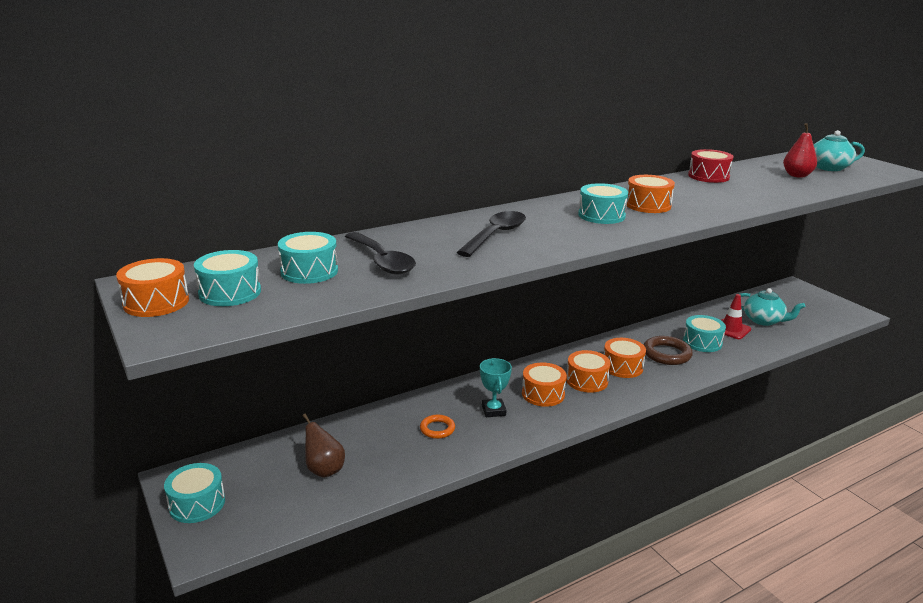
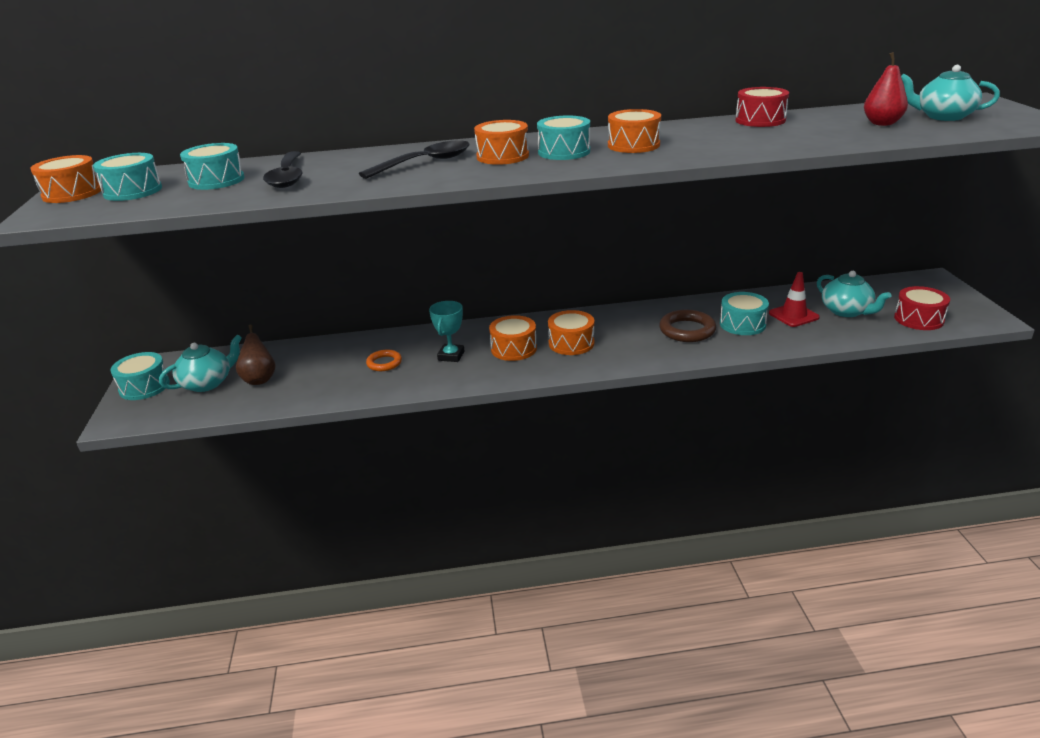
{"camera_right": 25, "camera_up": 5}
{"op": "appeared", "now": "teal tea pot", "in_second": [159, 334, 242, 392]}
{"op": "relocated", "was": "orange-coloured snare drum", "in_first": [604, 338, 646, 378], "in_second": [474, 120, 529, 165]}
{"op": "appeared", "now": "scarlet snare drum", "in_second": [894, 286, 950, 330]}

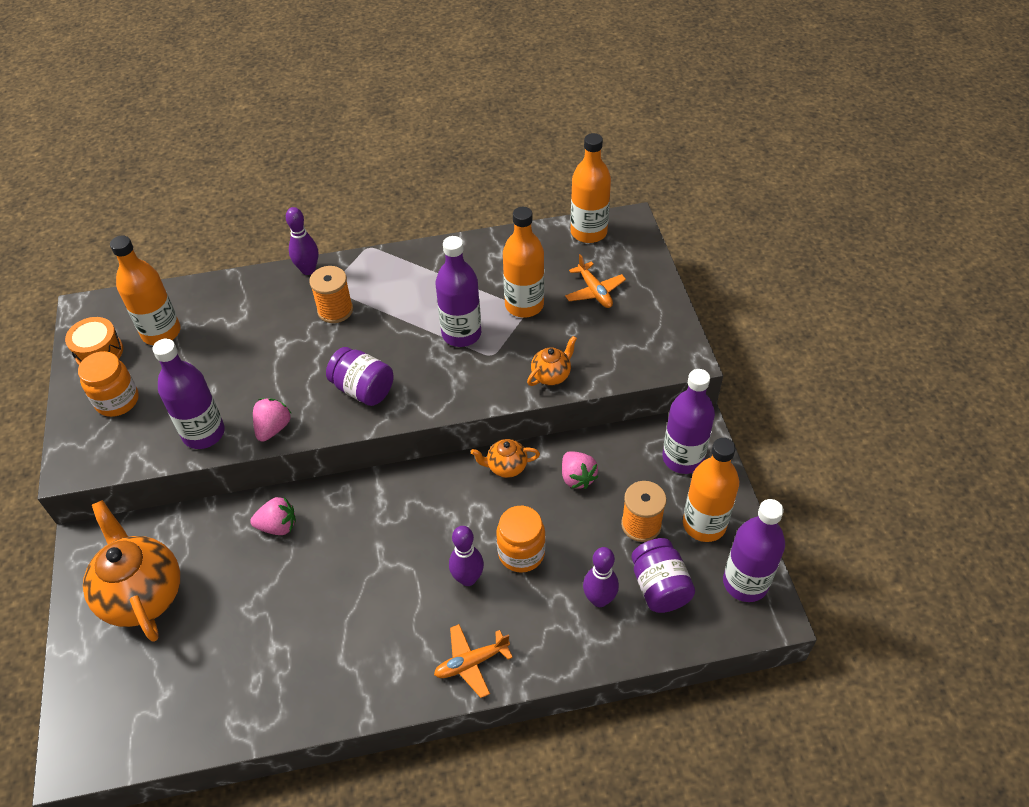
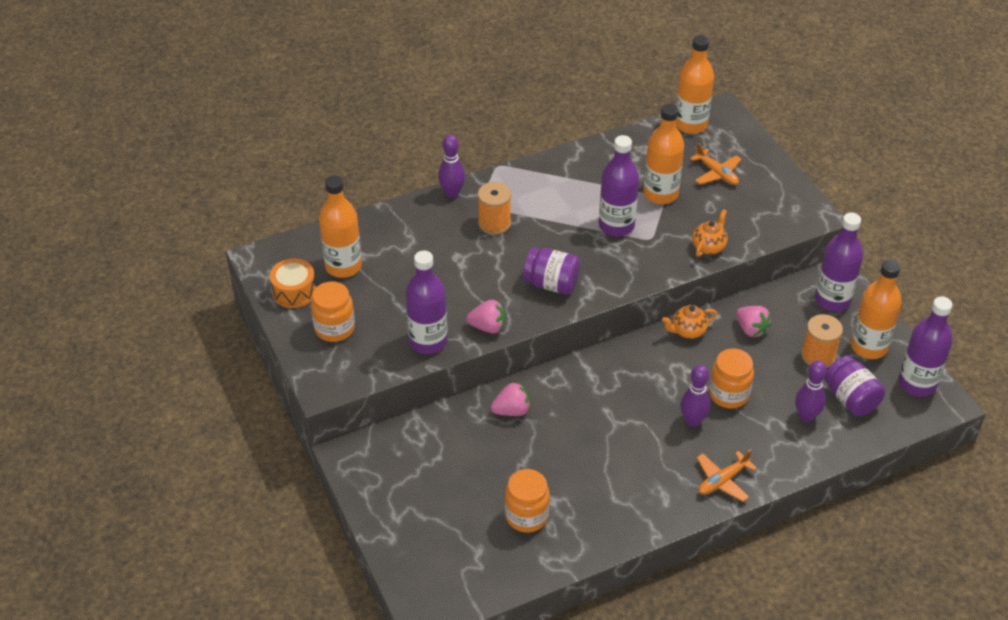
{"camera_right": -15, "camera_up": -5}
{"op": "spun", "was": "rosy strawberry", "in_first": [253, 398, 292, 442], "in_second": [466, 300, 505, 333], "clockwise": 90}
{"op": "appeared", "now": "orange-coloured jam jar", "in_second": [505, 469, 550, 533]}
{"op": "missing", "was": "orange-coloured tea pot", "in_first": [83, 500, 180, 642]}

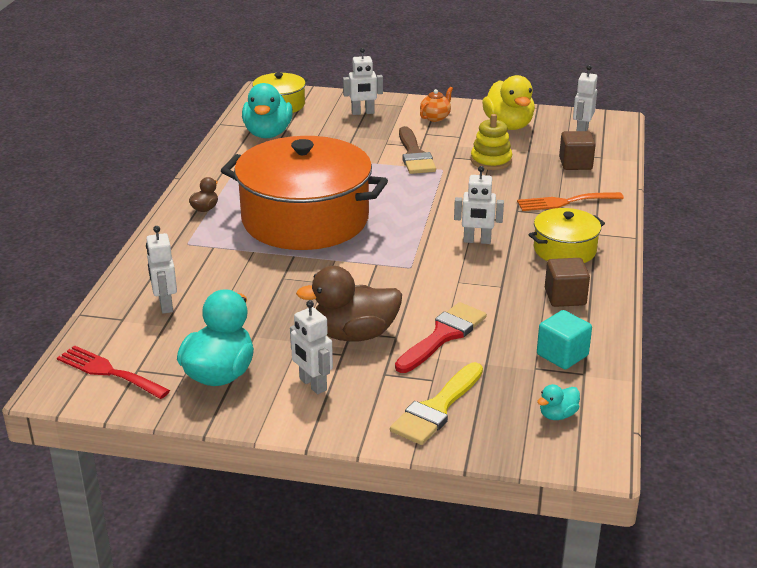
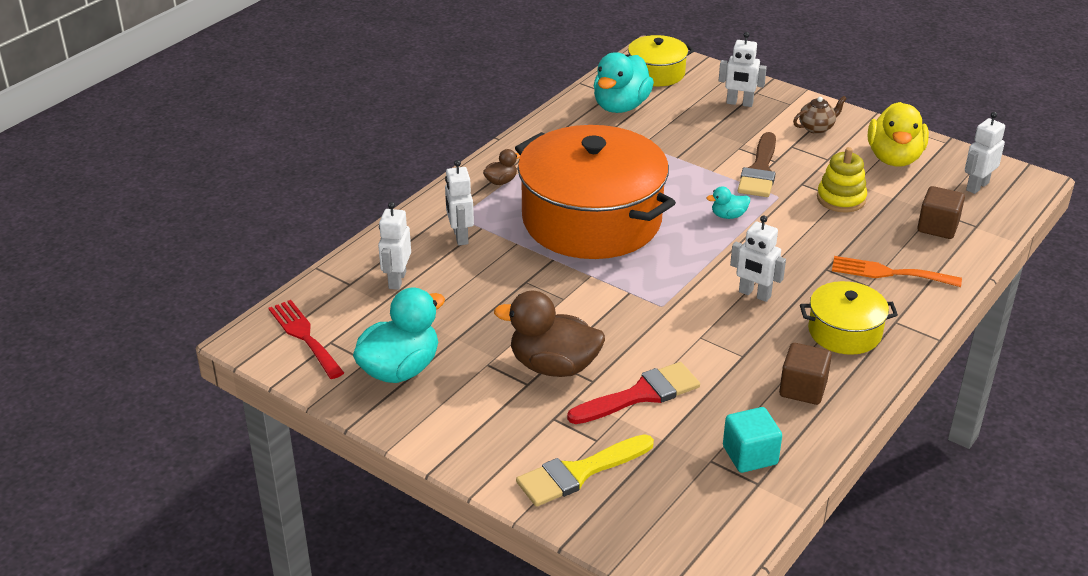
{"camera_right": 25, "camera_up": 5}
{"op": "relocated", "was": "white robot figure", "in_first": [290, 300, 333, 394], "in_second": [445, 160, 474, 245]}
{"op": "relocated", "was": "teal rubber duck", "in_first": [537, 384, 580, 420], "in_second": [706, 187, 750, 219]}
{"op": "colour", "was": "orange-coloured tea pot", "now": "dark brown tea pot", "in_first": [420, 87, 453, 122], "in_second": [793, 96, 847, 134]}

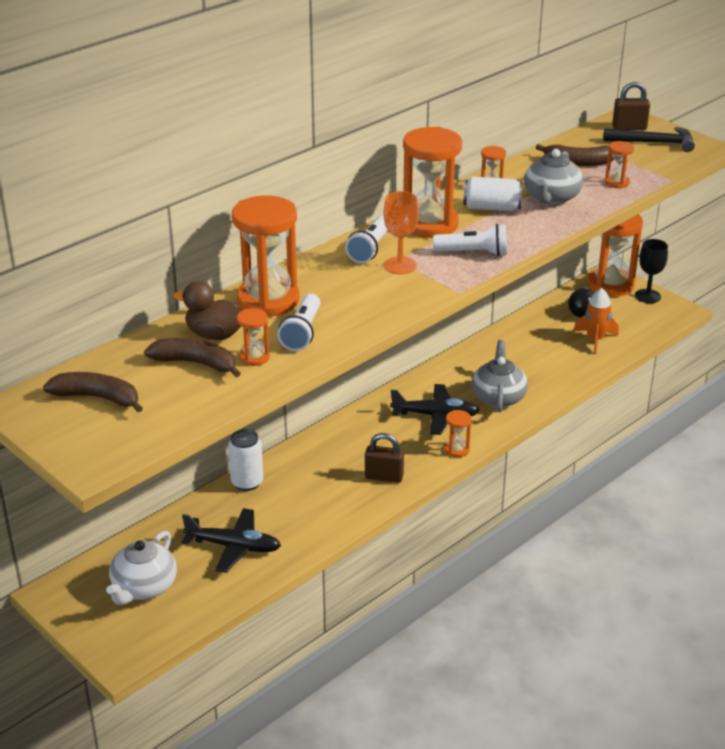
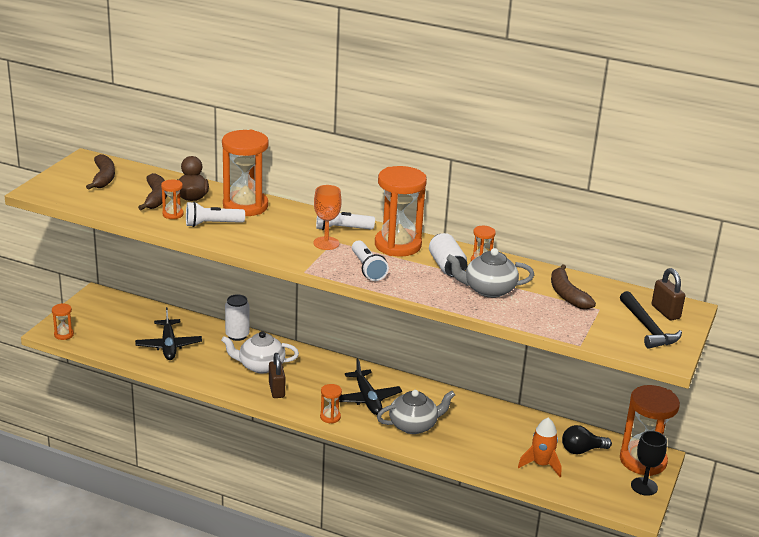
{"camera_right": 65, "camera_up": -5}
{"op": "relocated", "was": "orange-coloured sandglass", "in_first": [605, 141, 634, 188], "in_second": [52, 303, 74, 340]}
{"op": "relocated", "was": "white tea pot", "in_first": [106, 531, 177, 605], "in_second": [221, 331, 299, 374]}

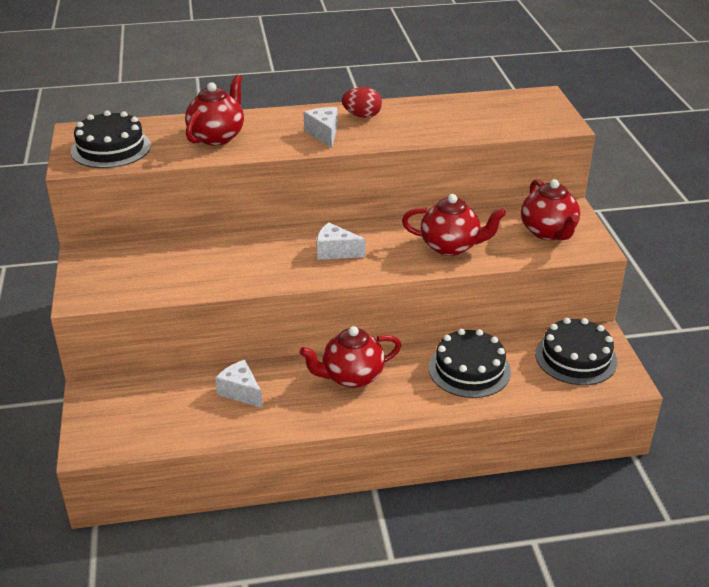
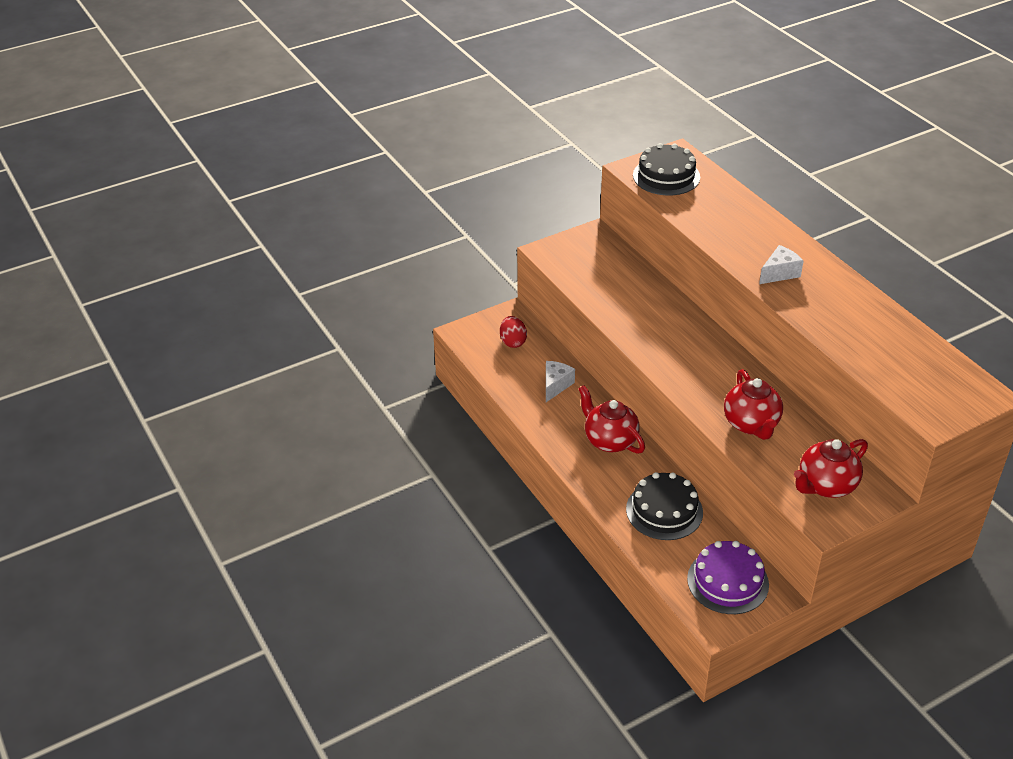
{"camera_right": 70, "camera_up": 5}
{"op": "relocated", "was": "scarlet toy egg", "in_first": [342, 87, 382, 118], "in_second": [500, 316, 527, 348]}
{"op": "colour", "was": "jet-black cake", "now": "violet cake", "in_first": [535, 318, 617, 385], "in_second": [687, 541, 769, 614]}
{"op": "missing", "was": "scarlet tea pot", "in_first": [185, 75, 244, 145]}
{"op": "missing", "was": "white cheese wedge", "in_first": [317, 222, 366, 260]}

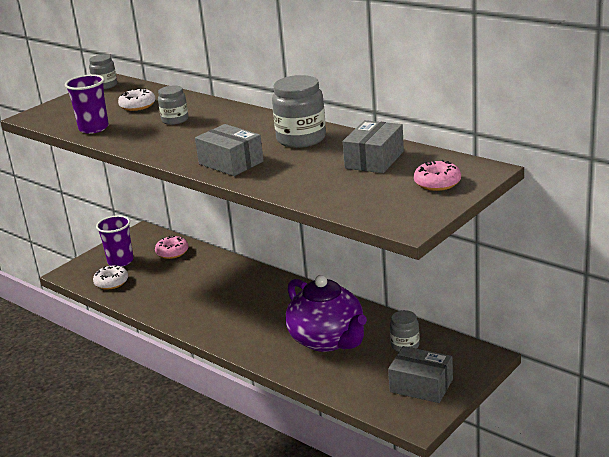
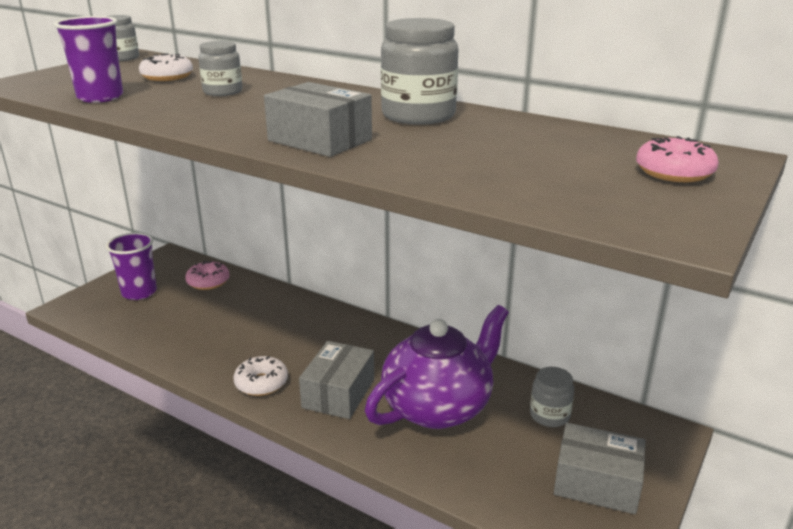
{"camera_right": -10, "camera_up": 0}
{"op": "relocated", "was": "white donut", "in_first": [93, 265, 128, 290], "in_second": [234, 356, 288, 396]}
{"op": "relocated", "was": "grey parcel", "in_first": [343, 120, 404, 173], "in_second": [299, 341, 374, 419]}
{"op": "spun", "was": "violet tea pot", "in_first": [286, 275, 367, 352], "in_second": [365, 305, 509, 429], "clockwise": -90}

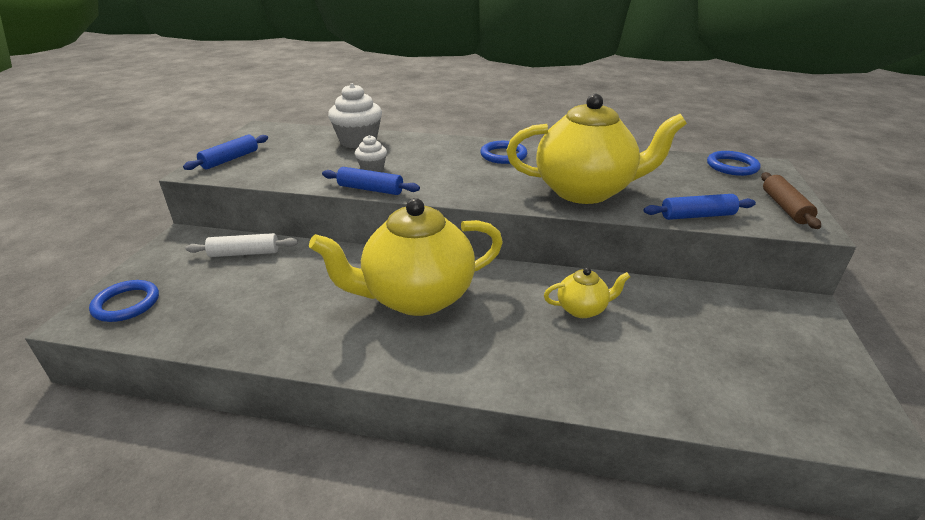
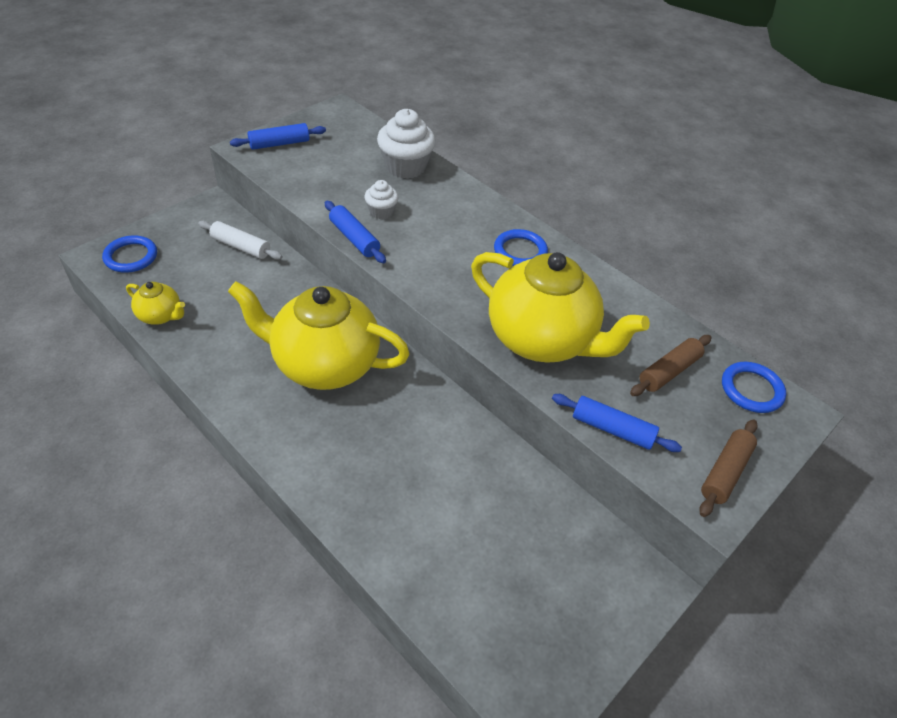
{"camera_right": 30, "camera_up": 15}
{"op": "relocated", "was": "bright yellow tea pot", "in_first": [544, 268, 630, 318], "in_second": [126, 282, 185, 325]}
{"op": "appeared", "now": "dark brown pastry roller", "in_second": [630, 335, 712, 396]}

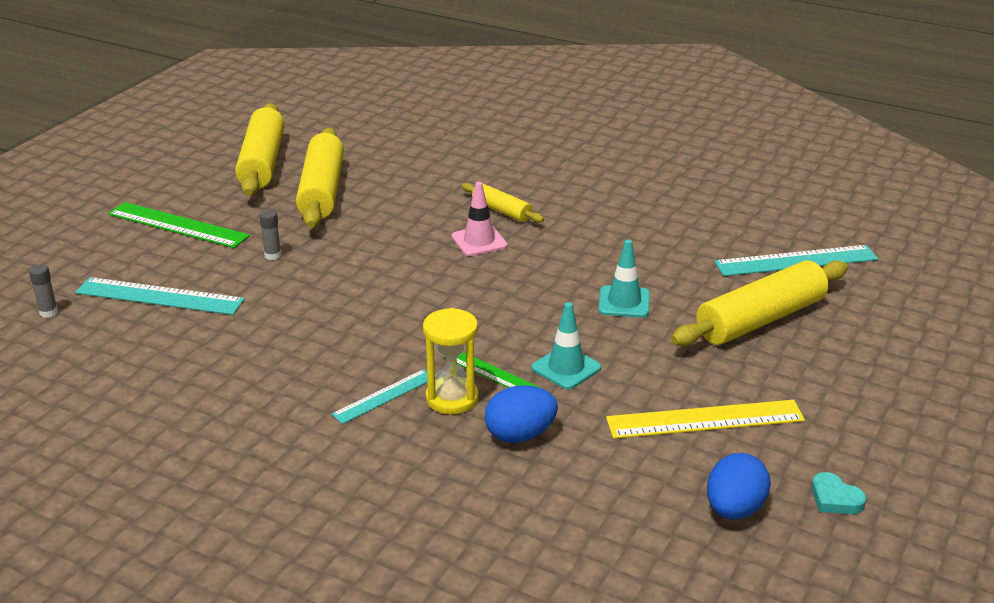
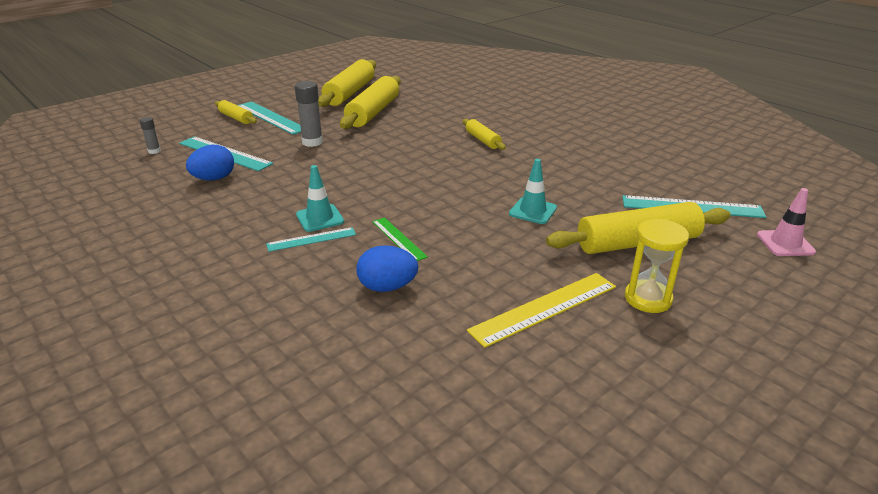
{"camera_right": 20, "camera_up": 0}
{"op": "relocated", "was": "royal blue toy egg", "in_first": [707, 453, 771, 519], "in_second": [186, 145, 234, 180]}
{"op": "appeared", "now": "bright yellow pastry roller", "in_second": [215, 100, 257, 124]}
{"op": "colour", "was": "leaf-green measuring stick", "now": "teal measuring stick", "in_first": [108, 202, 250, 248], "in_second": [237, 101, 301, 135]}
{"op": "size", "was": "grey glue", "in_first": [259, 209, 281, 260], "in_second": [295, 81, 323, 147], "ratio": 1.79}
{"op": "relocated", "was": "teal road cone", "in_first": [532, 302, 601, 389], "in_second": [296, 165, 344, 232]}
{"op": "spun", "was": "bright yellow measuring stick", "in_first": [606, 400, 805, 439], "in_second": [467, 273, 616, 348], "clockwise": -45}
{"op": "relocated", "was": "bright yellow sandglass", "in_first": [423, 308, 479, 414], "in_second": [625, 219, 689, 313]}
{"op": "relocated", "was": "rosy road cone", "in_first": [451, 182, 508, 256], "in_second": [757, 188, 816, 256]}
{"op": "missing", "was": "teal heart", "in_first": [812, 472, 866, 514]}

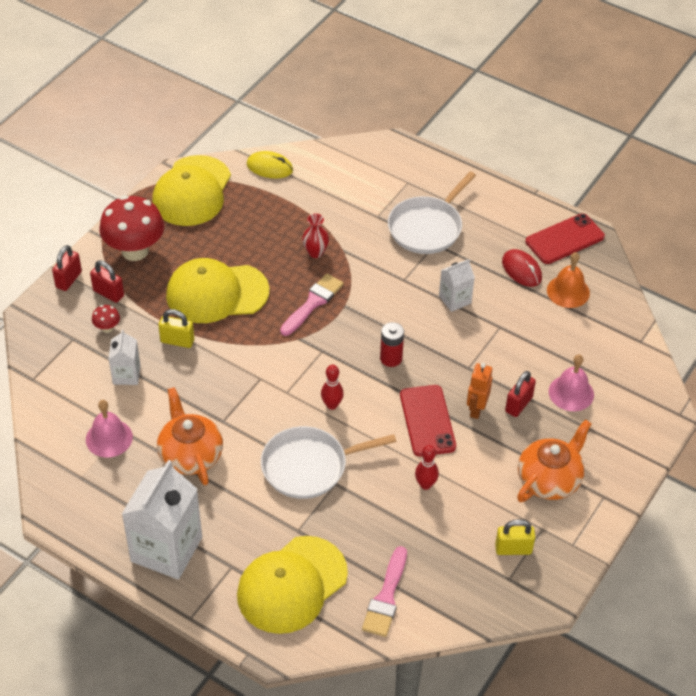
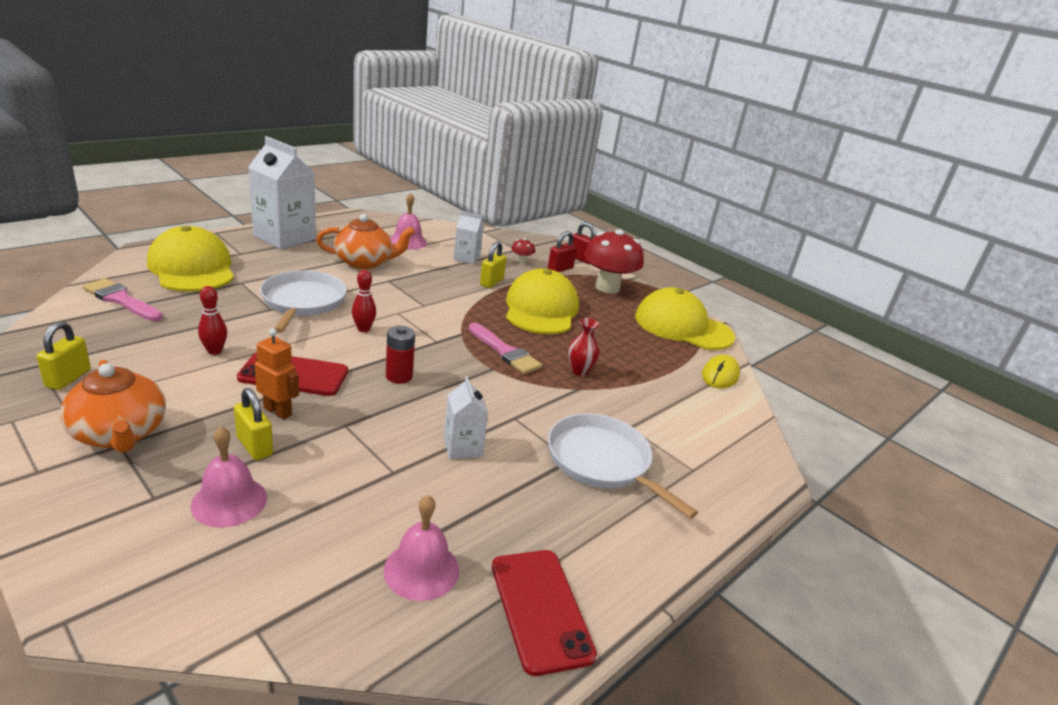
{"camera_right": 100, "camera_up": -20}
{"op": "colour", "was": "scarlet padlock", "now": "bright yellow padlock", "in_first": [505, 371, 536, 417], "in_second": [234, 388, 273, 460]}
{"op": "colour", "was": "orange-coloured school bell", "now": "rosy school bell", "in_first": [547, 252, 590, 308], "in_second": [384, 495, 459, 601]}
{"op": "missing", "was": "scarlet mouse", "in_first": [502, 249, 542, 287]}

